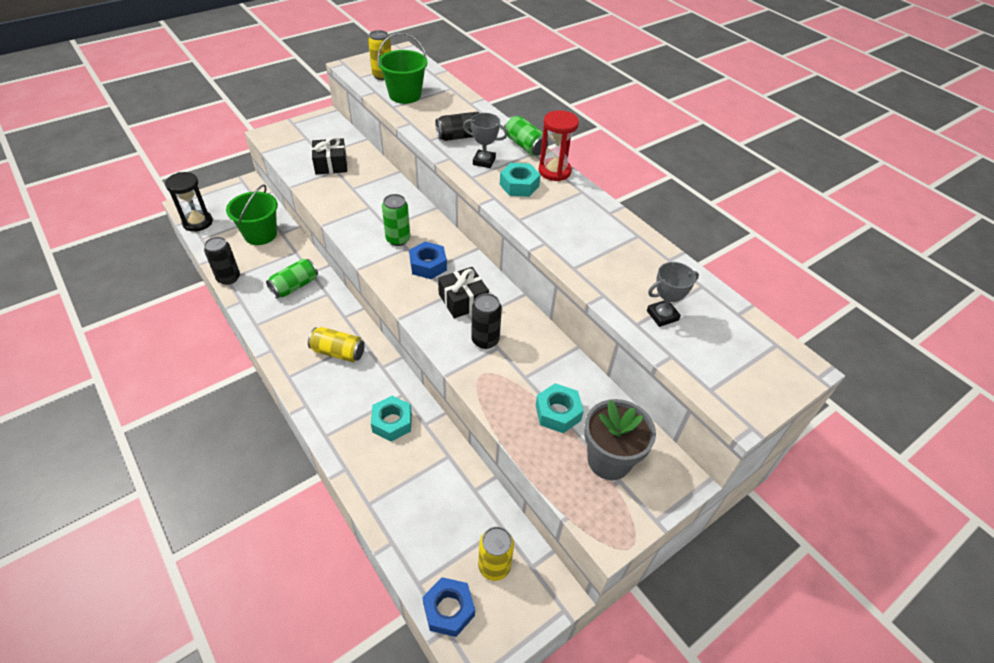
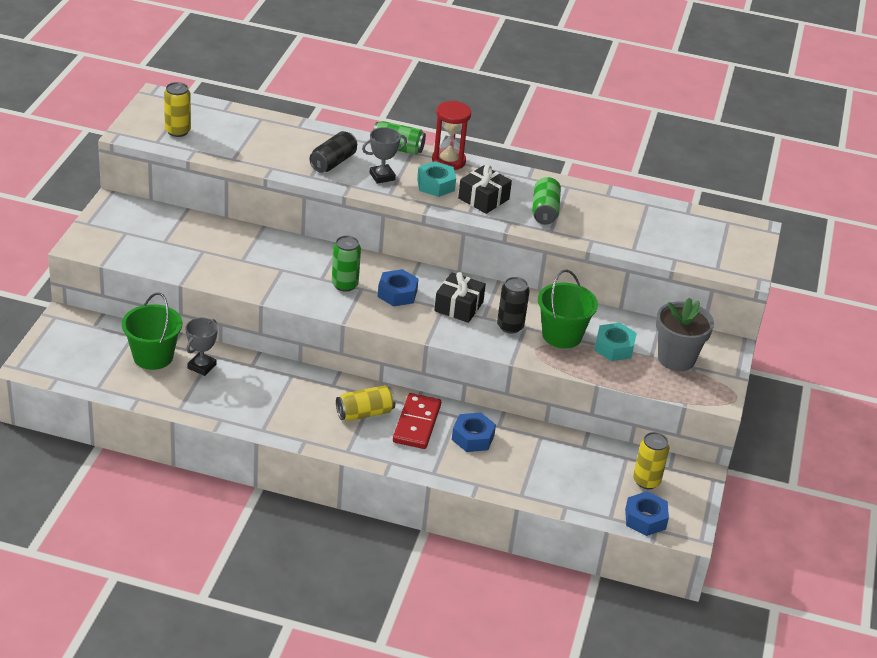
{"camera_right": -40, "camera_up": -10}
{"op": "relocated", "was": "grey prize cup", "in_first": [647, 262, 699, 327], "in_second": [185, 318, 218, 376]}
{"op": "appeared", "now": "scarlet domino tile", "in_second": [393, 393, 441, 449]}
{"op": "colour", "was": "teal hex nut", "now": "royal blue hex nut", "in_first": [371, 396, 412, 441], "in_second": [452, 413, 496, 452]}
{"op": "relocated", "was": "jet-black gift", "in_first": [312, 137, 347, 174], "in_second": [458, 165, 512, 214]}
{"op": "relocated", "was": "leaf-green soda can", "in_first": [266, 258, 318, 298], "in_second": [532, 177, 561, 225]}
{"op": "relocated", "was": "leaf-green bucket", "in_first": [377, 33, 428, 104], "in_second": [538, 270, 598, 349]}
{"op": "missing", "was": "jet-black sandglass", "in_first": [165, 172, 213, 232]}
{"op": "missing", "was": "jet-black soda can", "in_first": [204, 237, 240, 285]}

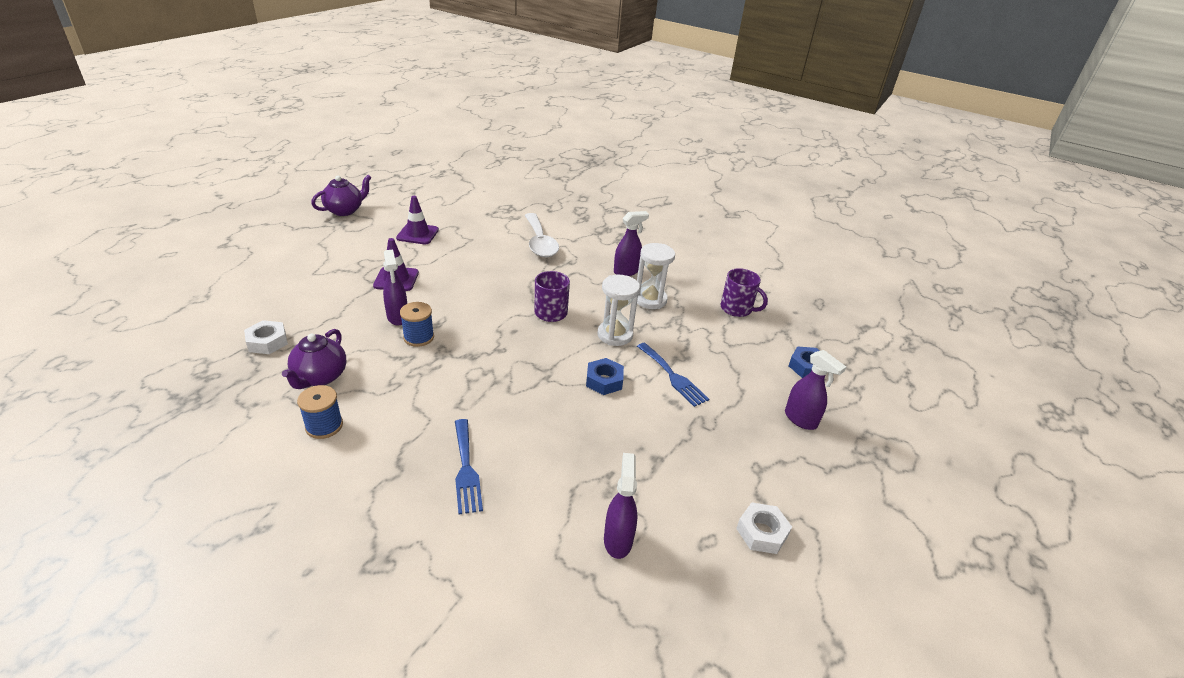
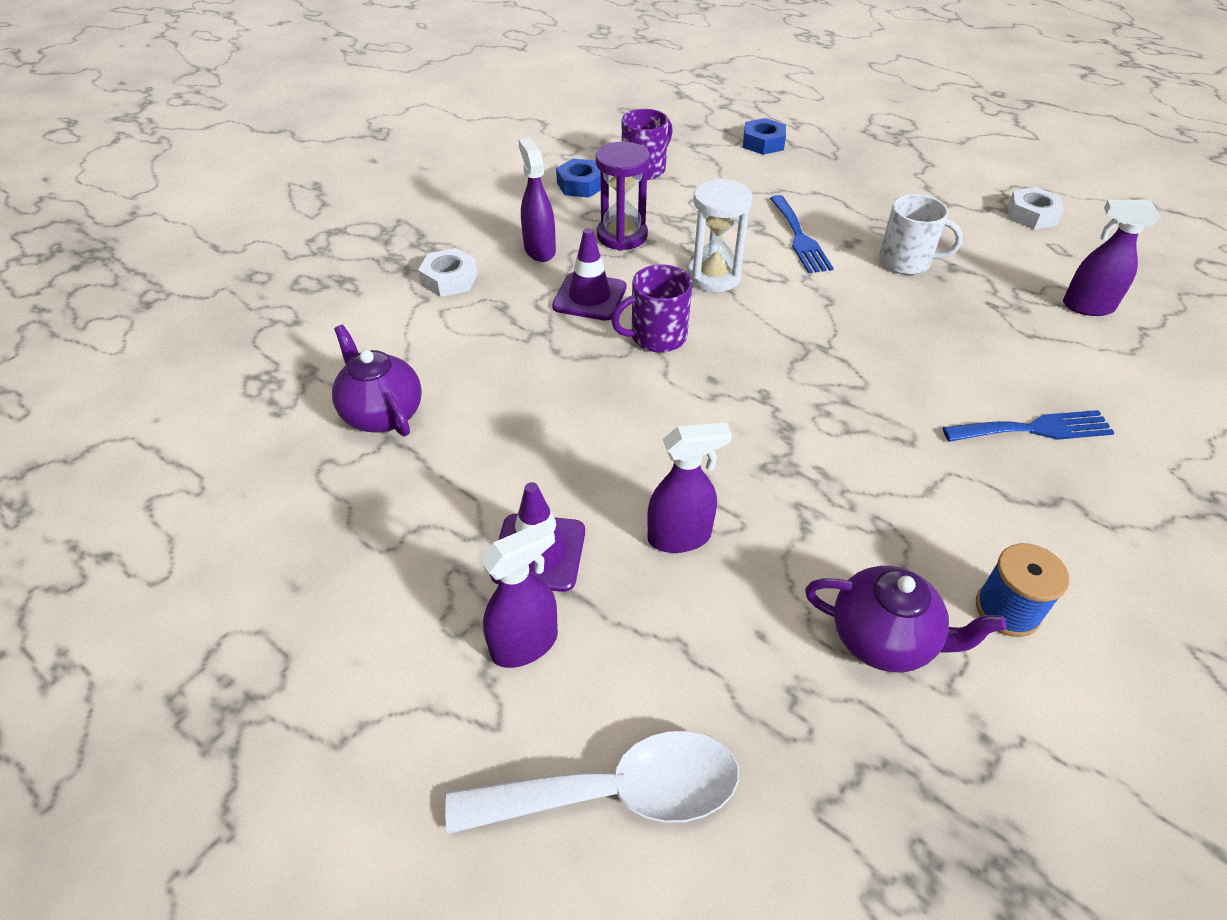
{"camera_right": -80, "camera_up": 10}
{"op": "relocated", "was": "violet tea pot", "in_first": [311, 175, 372, 216], "in_second": [332, 325, 422, 437]}
{"op": "relocated", "was": "white hex nut", "in_first": [244, 320, 288, 354], "in_second": [418, 248, 478, 297]}
{"op": "relocated", "was": "white spoon", "in_first": [525, 213, 559, 257], "in_second": [445, 731, 739, 834]}
{"op": "relocated", "was": "violet spray bottle", "in_first": [785, 350, 846, 430], "in_second": [481, 521, 558, 668]}
{"op": "relocated", "was": "violet road cone", "in_first": [396, 196, 439, 245], "in_second": [552, 228, 627, 321]}
{"op": "relocated", "was": "royal blue hex nut", "in_first": [586, 358, 624, 395], "in_second": [556, 159, 601, 198]}
{"op": "colour", "was": "white sandglass", "now": "violet sandglass", "in_first": [637, 243, 675, 309], "in_second": [596, 142, 650, 251]}
{"op": "spun", "was": "royal blue table fork", "in_first": [637, 343, 709, 407], "in_second": [770, 195, 834, 273], "clockwise": 105}
{"op": "appeared", "now": "white mug", "in_second": [879, 194, 963, 275]}
{"op": "missing", "was": "royal blue reel of thread", "in_first": [400, 302, 434, 347]}

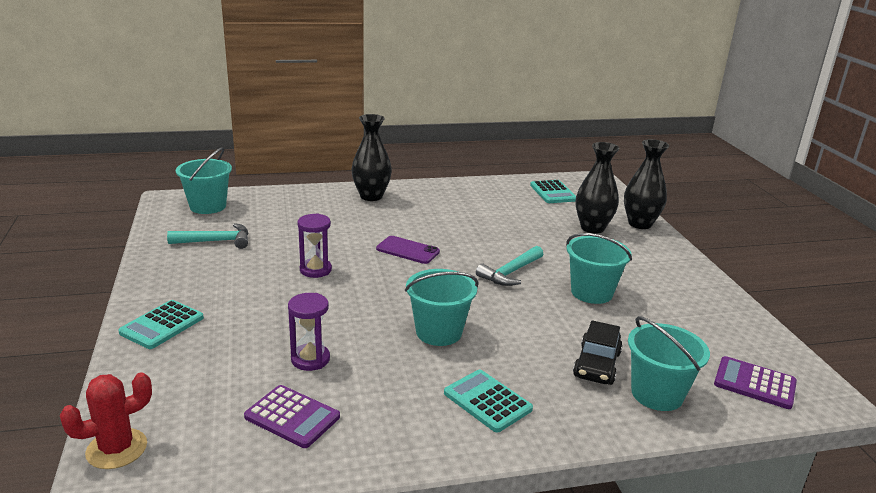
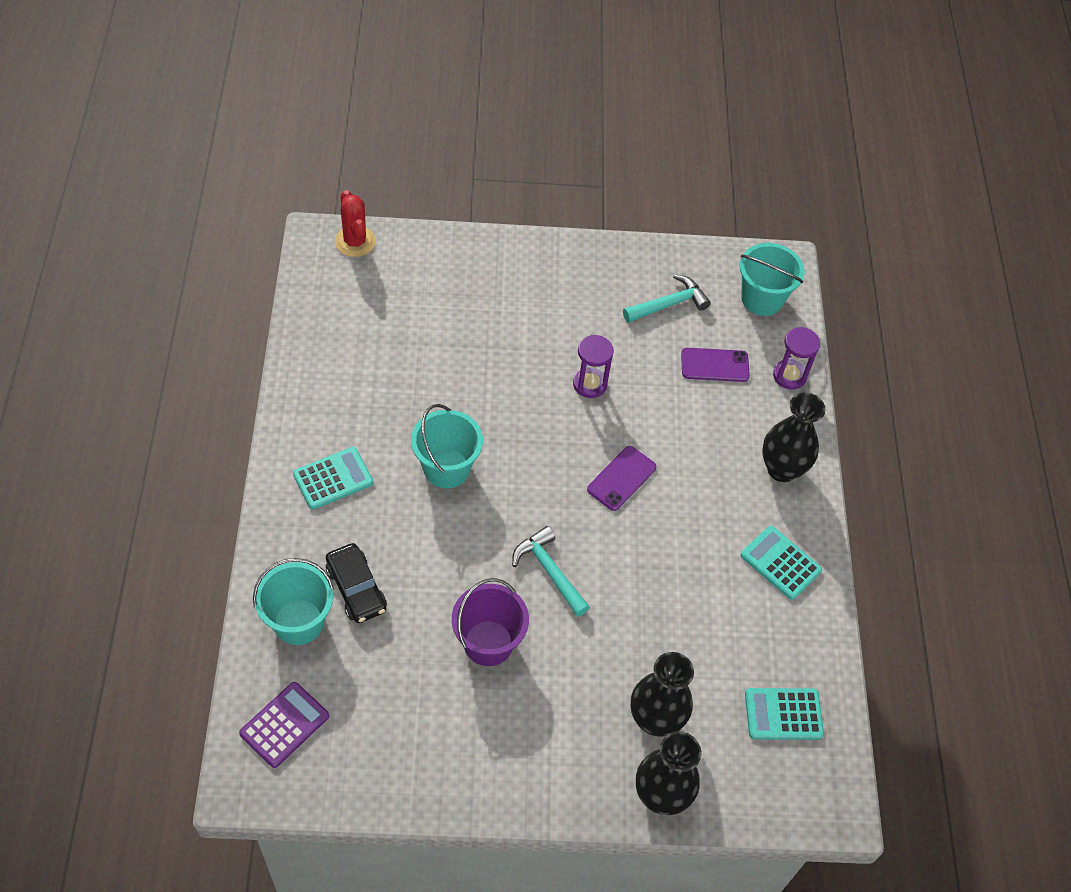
{"camera_right": 100, "camera_up": 30}
{"op": "spun", "was": "jet-black automobile", "in_first": [573, 320, 623, 385], "in_second": [326, 543, 387, 623], "clockwise": -150}
{"op": "colour", "was": "teal bucket", "now": "violet bucket", "in_first": [566, 233, 632, 304], "in_second": [452, 578, 529, 666]}
{"op": "spun", "was": "teal hammer", "in_first": [167, 223, 249, 249], "in_second": [623, 274, 711, 323], "clockwise": -120}
{"op": "appeared", "now": "violet smartphone", "in_second": [681, 348, 750, 382]}
{"op": "relocated", "was": "teal calculator", "in_first": [118, 300, 204, 349], "in_second": [741, 526, 822, 600]}
{"op": "relocated", "was": "violet sandglass", "in_first": [288, 293, 330, 371], "in_second": [773, 327, 820, 390]}
{"op": "missing", "was": "violet calculator", "in_first": [244, 385, 340, 448]}

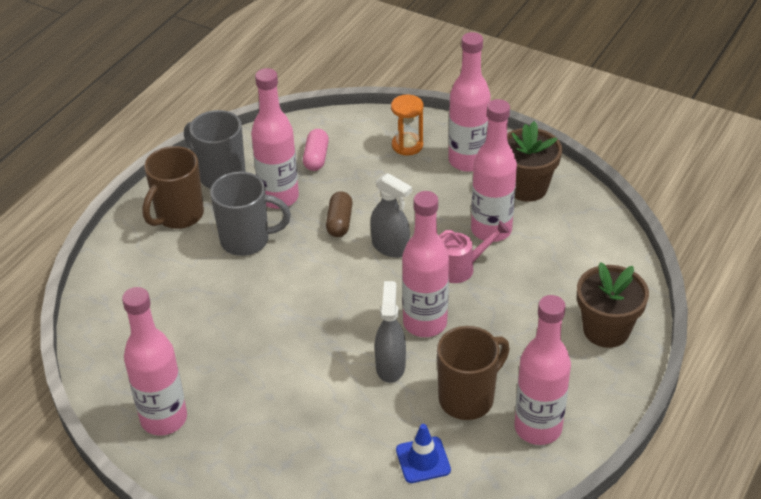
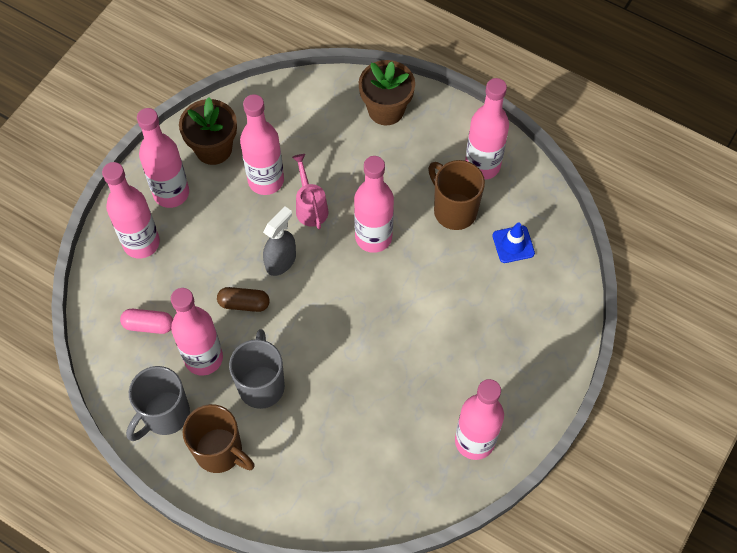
{"camera_right": -90, "camera_up": 20}
{"op": "exchanged", "was": "orange-coloured sandglass", "now": "rosy drink bottle", "in_first": [391, 95, 424, 156], "in_second": [102, 162, 160, 258]}
{"op": "missing", "was": "grey spray bottle", "in_first": [375, 281, 406, 383]}

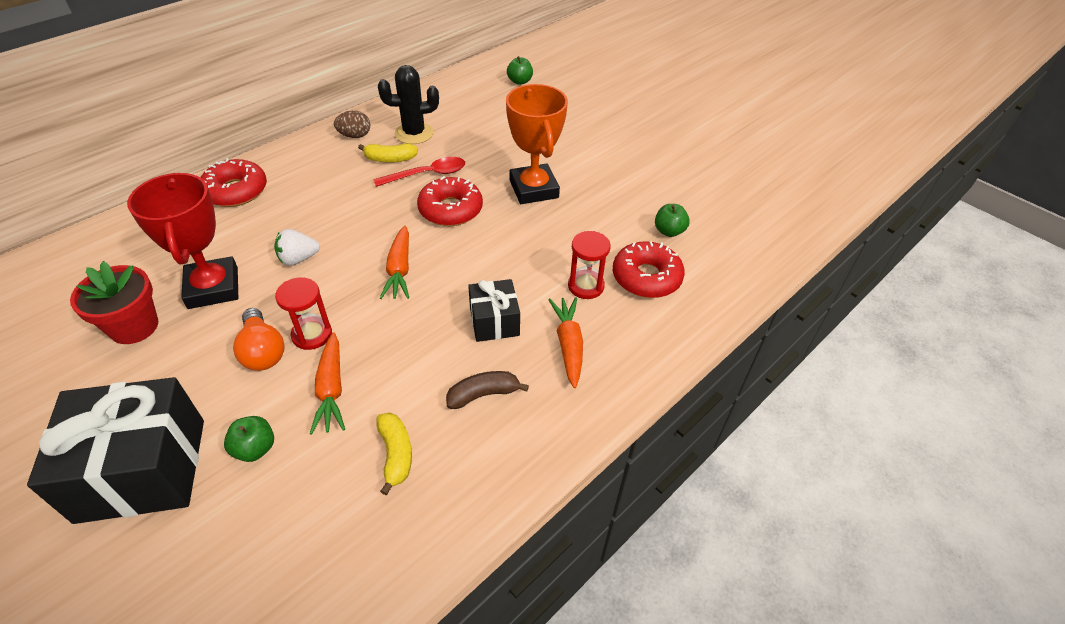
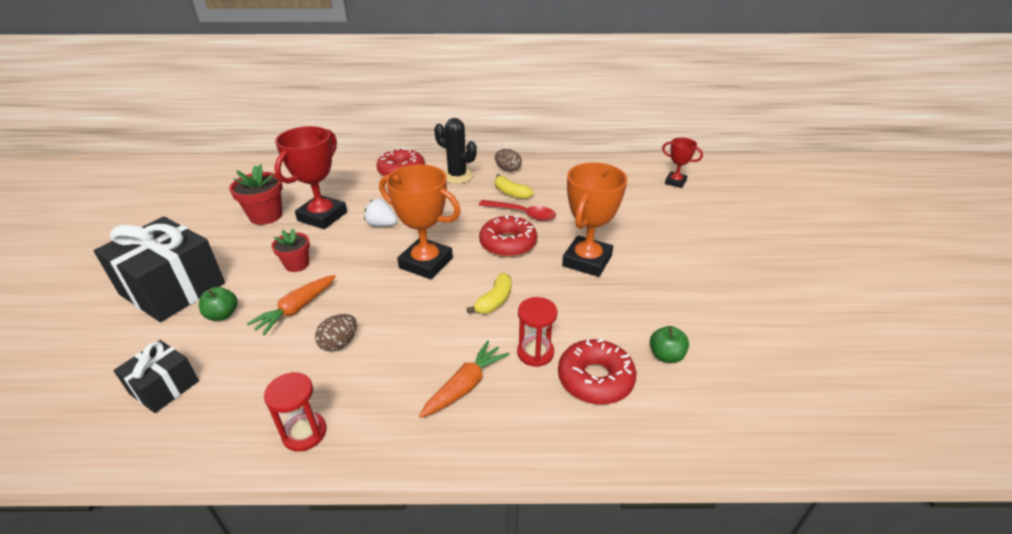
{"camera_right": 45, "camera_up": -10}
{"op": "relocated", "was": "jet-black gift", "in_first": [468, 279, 520, 342], "in_second": [113, 340, 199, 413]}
{"op": "relocated", "was": "scarlet sandglass", "in_first": [275, 277, 332, 350], "in_second": [264, 372, 326, 452]}
{"op": "exchanged", "was": "orange-coloured lightbulb", "now": "scarlet flower pot", "in_first": [233, 308, 285, 371], "in_second": [272, 229, 310, 272]}
{"op": "appeared", "now": "dark brown toy egg", "in_second": [315, 314, 357, 352]}
{"op": "exchanged", "was": "orange-coloured carrot", "now": "orange-coloured prize cup", "in_first": [380, 225, 409, 299], "in_second": [379, 164, 461, 279]}
{"op": "relocated", "was": "jet-black prickly plant", "in_first": [378, 65, 439, 144], "in_second": [434, 118, 477, 184]}
{"op": "relocated", "was": "bright yellow banana", "in_first": [376, 412, 412, 495], "in_second": [467, 273, 512, 314]}
{"op": "exchanged", "was": "leaf-green apple fruit", "now": "scarlet prize cup", "in_first": [507, 56, 533, 85], "in_second": [662, 138, 703, 188]}
{"op": "missing", "was": "dark brown banana", "in_first": [446, 371, 529, 409]}

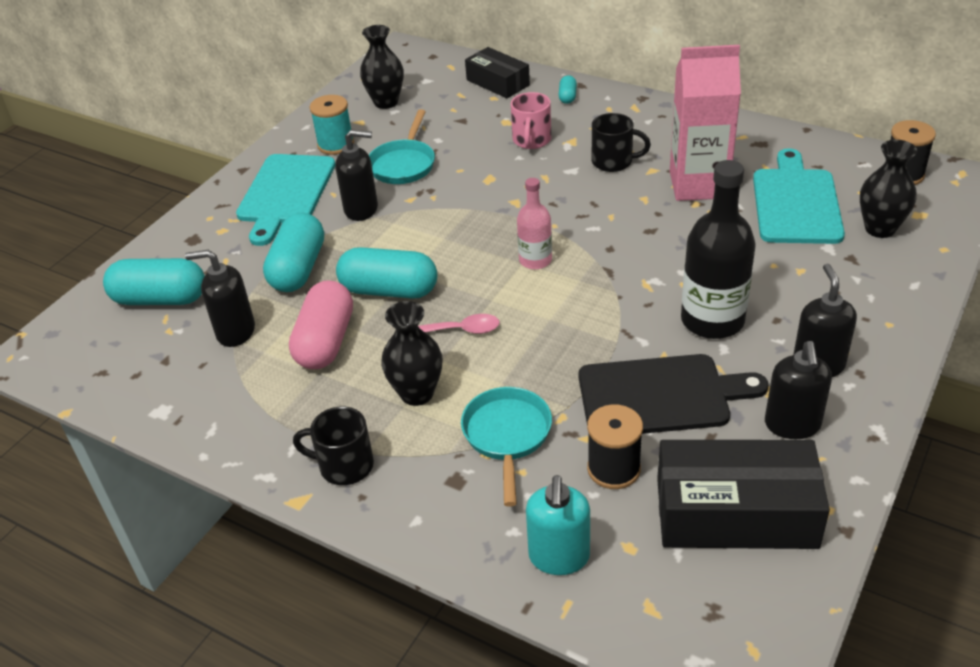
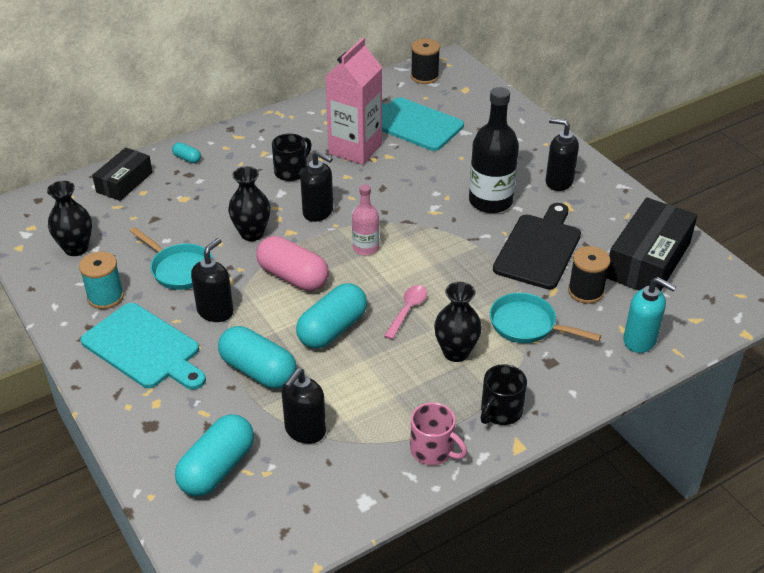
{"camera_right": -65, "camera_up": 0}
{"op": "spun", "was": "jet-black parcel", "in_first": [465, 47, 530, 98], "in_second": [92, 147, 153, 201], "clockwise": -45}
{"op": "relocated", "was": "jet-black vase", "in_first": [860, 140, 917, 238], "in_second": [228, 166, 271, 241]}
{"op": "relocated", "was": "rosy capsule", "in_first": [289, 280, 353, 369], "in_second": [256, 236, 329, 291]}
{"op": "relocated", "was": "jet-black soap pump", "in_first": [765, 341, 832, 439], "in_second": [300, 151, 333, 222]}
{"op": "relocated", "was": "rosy mug", "in_first": [511, 92, 551, 149], "in_second": [410, 402, 467, 465]}

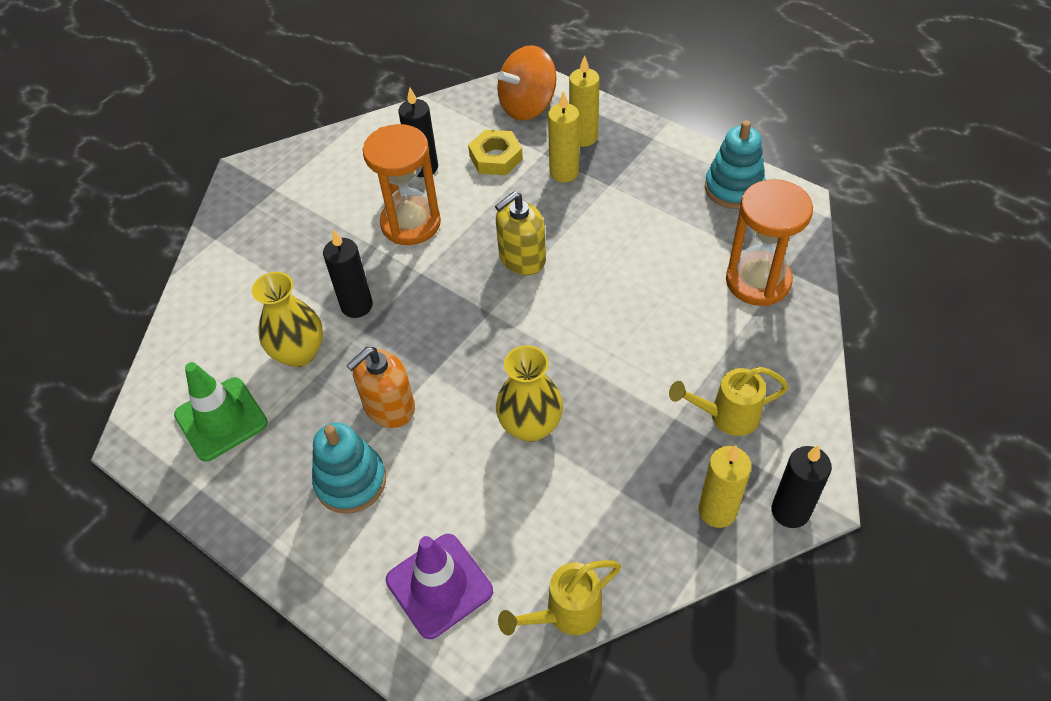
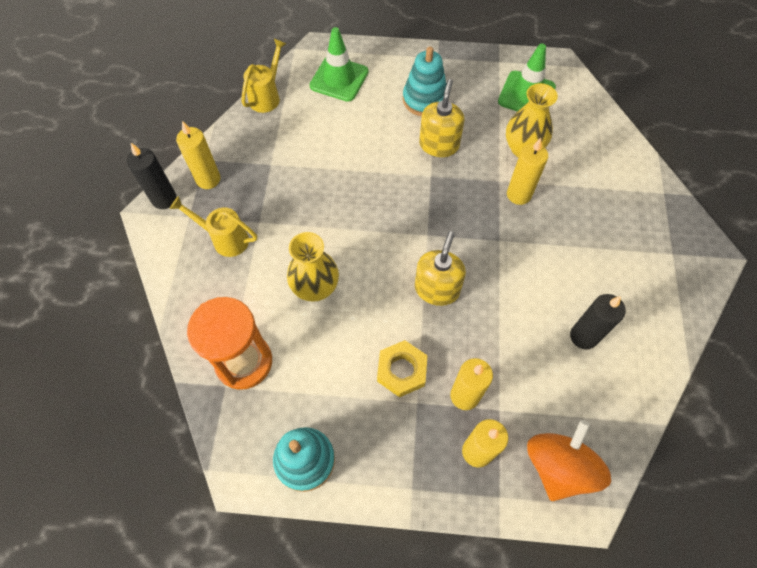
{"camera_right": 145, "camera_up": 10}
{"op": "spun", "was": "bright yellow watering pot", "in_first": [669, 367, 789, 436], "in_second": [170, 196, 257, 257], "clockwise": -120}
{"op": "relocated", "was": "bright yellow vase", "in_first": [496, 345, 563, 442], "in_second": [287, 232, 339, 302]}
{"op": "colour", "was": "violet road cone", "now": "leaf-green road cone", "in_first": [386, 534, 493, 639], "in_second": [310, 27, 369, 102]}
{"op": "relocated", "was": "bright yellow hex nut", "in_first": [468, 130, 523, 175], "in_second": [377, 340, 428, 397]}
{"op": "colour", "was": "orange-coloured soap pump", "now": "bright yellow soap pump", "in_first": [346, 347, 415, 428], "in_second": [419, 79, 464, 157]}
{"op": "colour", "was": "jet-black wax candle", "now": "bright yellow wax candle", "in_first": [323, 229, 373, 318], "in_second": [507, 138, 548, 205]}
{"op": "missing", "was": "orange-coloured sandglass", "in_first": [363, 124, 441, 245]}

